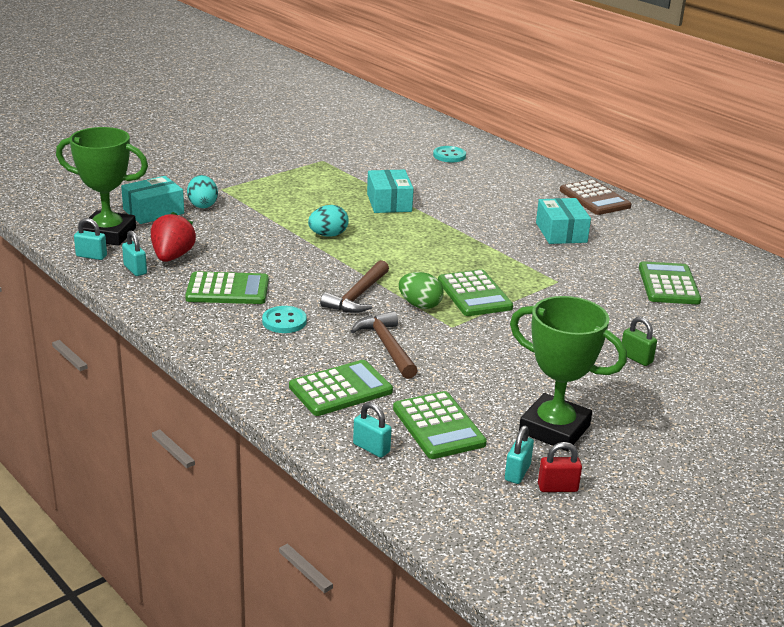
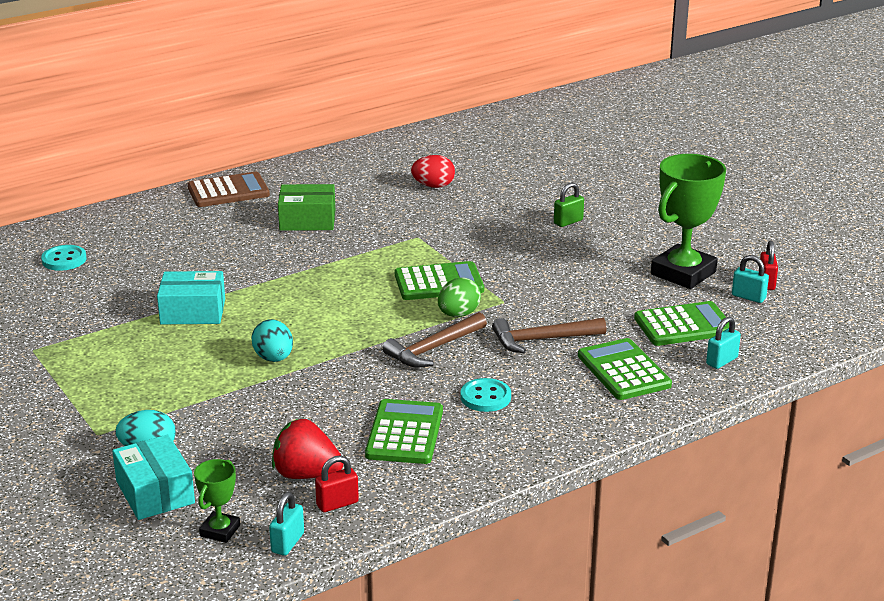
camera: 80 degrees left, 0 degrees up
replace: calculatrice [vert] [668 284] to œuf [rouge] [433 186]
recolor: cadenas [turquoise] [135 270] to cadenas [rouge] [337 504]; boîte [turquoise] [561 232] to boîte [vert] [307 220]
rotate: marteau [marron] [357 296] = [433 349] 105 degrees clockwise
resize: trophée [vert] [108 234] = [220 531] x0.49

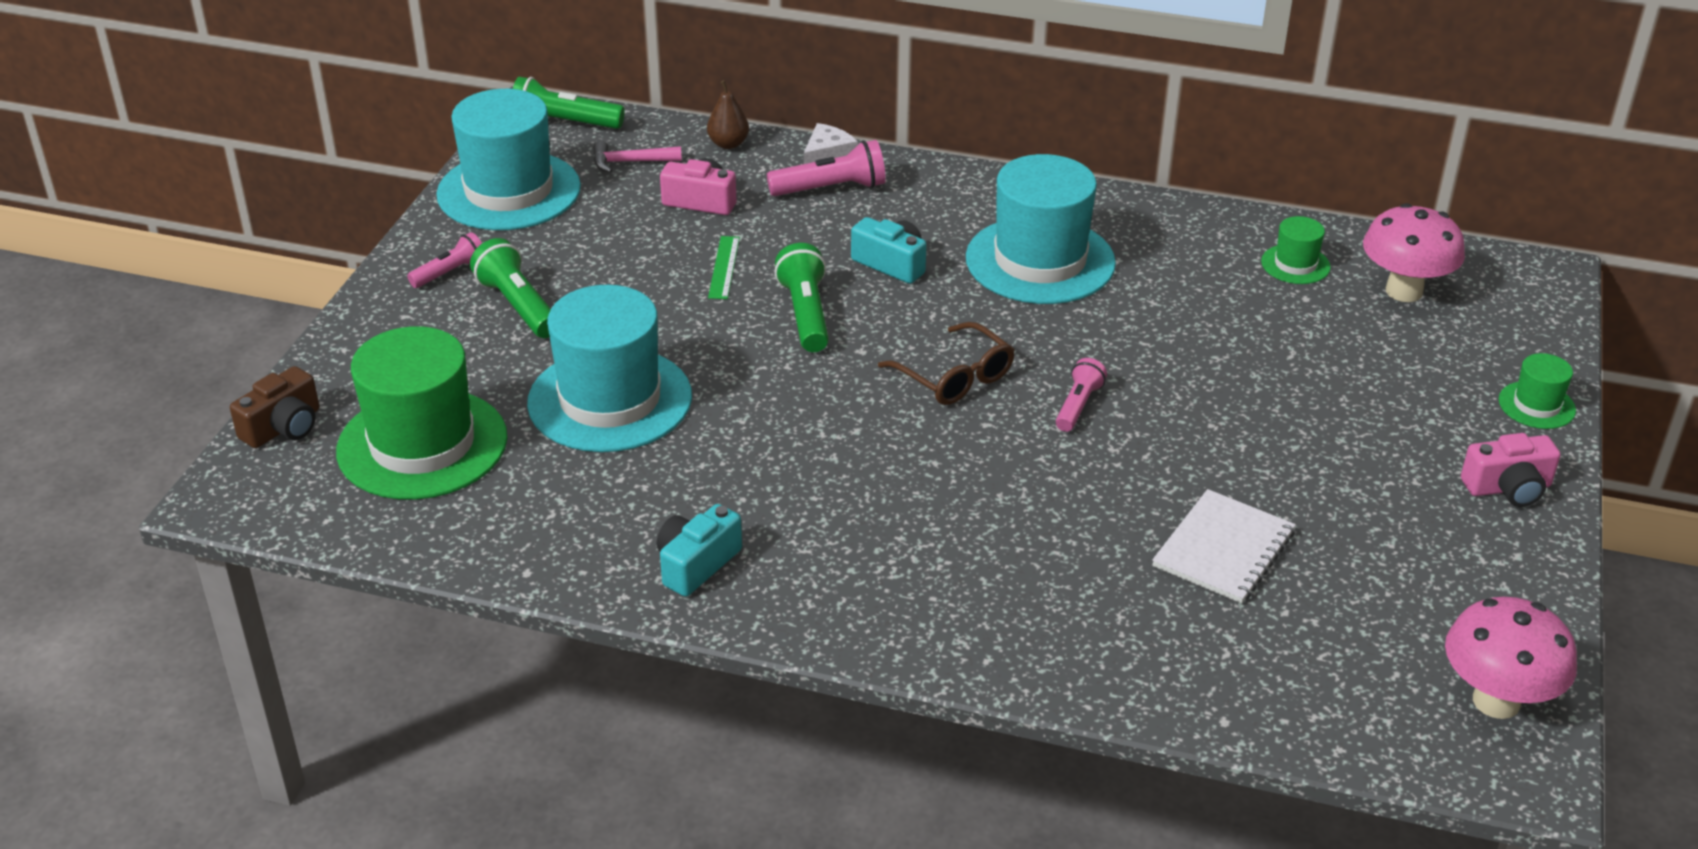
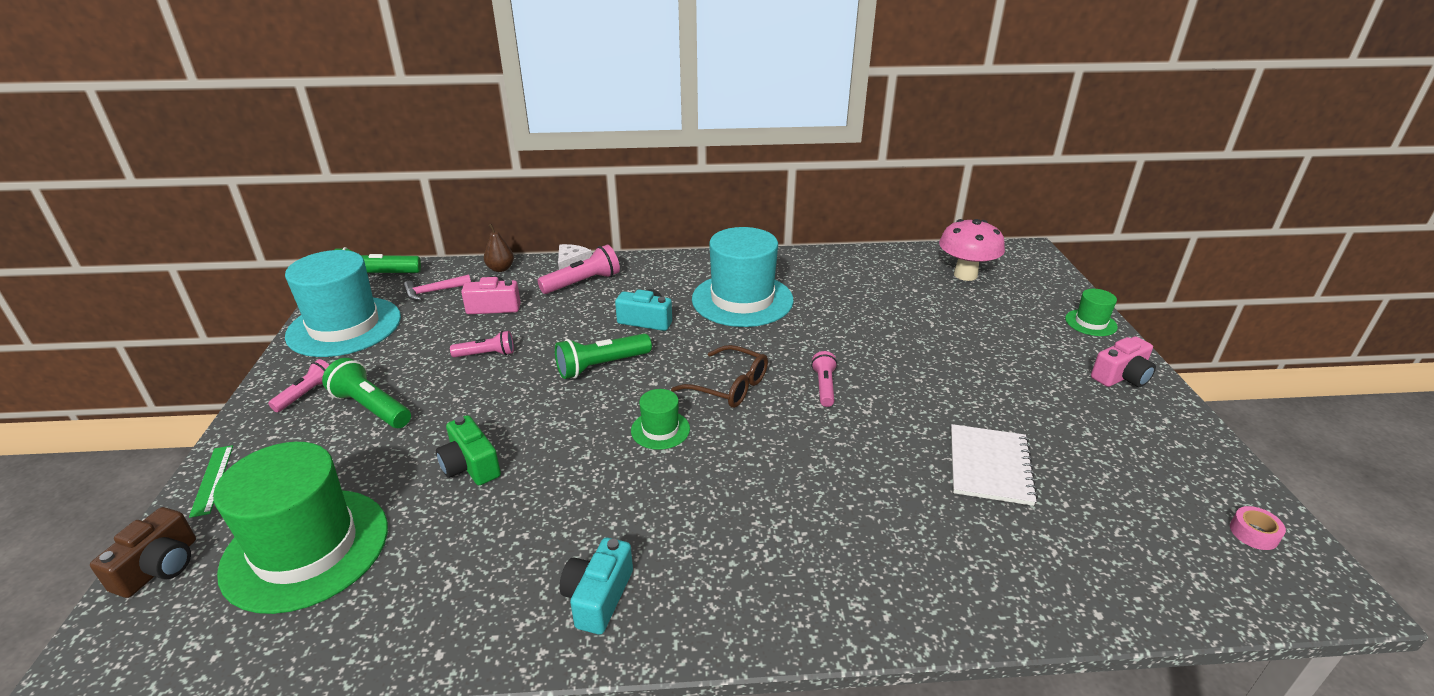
camera: 20 degrees left, 5 degrees down
insert: lampe de poche [rose] [486 354]
move: règle [vert] [724 267] to [212 480]; chapeau [vert] [1295 264] to [660 430]
replace: chapeau [turquoise] [610 400] to appareil photo [vert] [470 465]; champignon [rose] [1496 701] to ruban adhésif [rose] [1253 533]
rotate: lampe de poche [vert] [806 314] = [601 366] 90 degrees counterclockwise

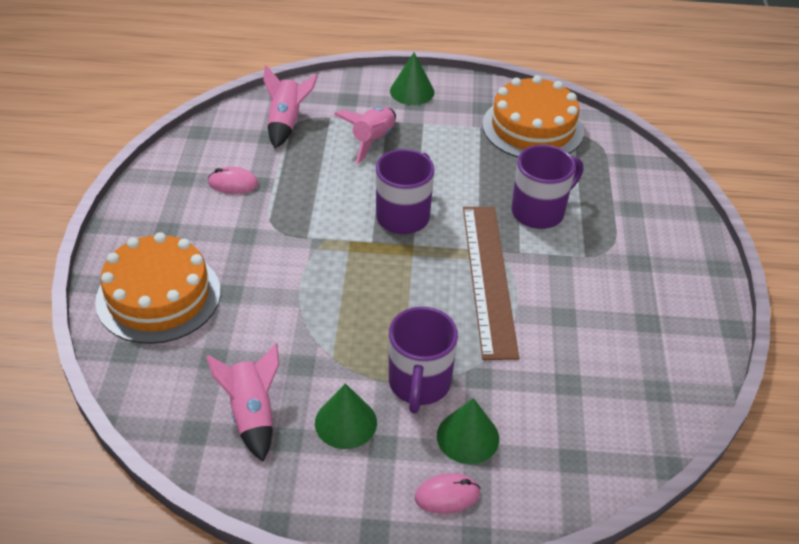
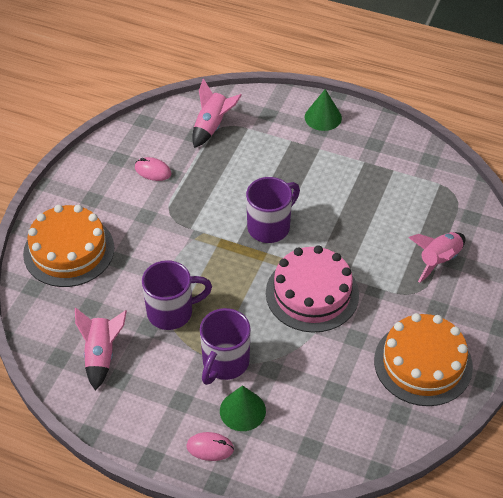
camera: 20 degrees right, 5 degrees up
delete: cône [vert] [345 422]
move: fusée [rose] [372 141] to [438 260]; gâteau [orange] [533 128] to [423 363]; tasse [violet] [540 211] to [172 312]
replace: règle [marron] [488 278] to gâteau [rose] [312 293]

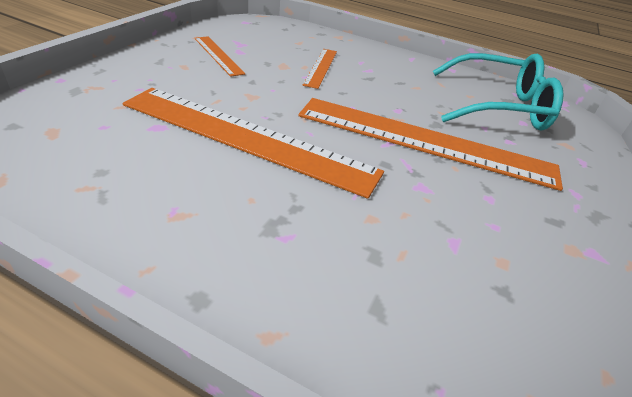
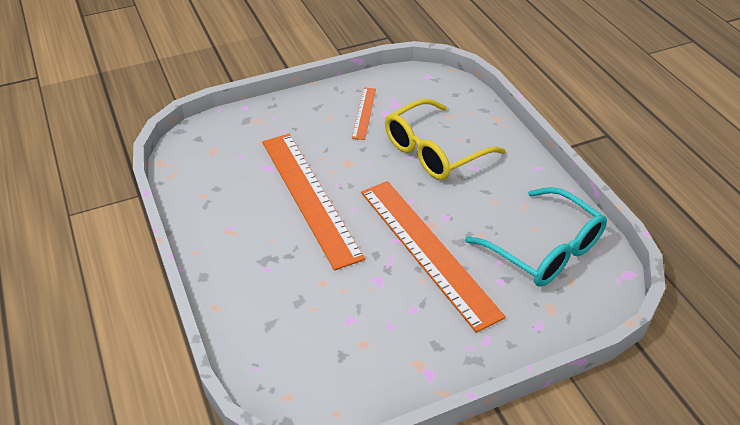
camera: 45 degrees right, 5 degrees up
replace: règle [orange] [321 67] to lunettes [jaune] [433 151]

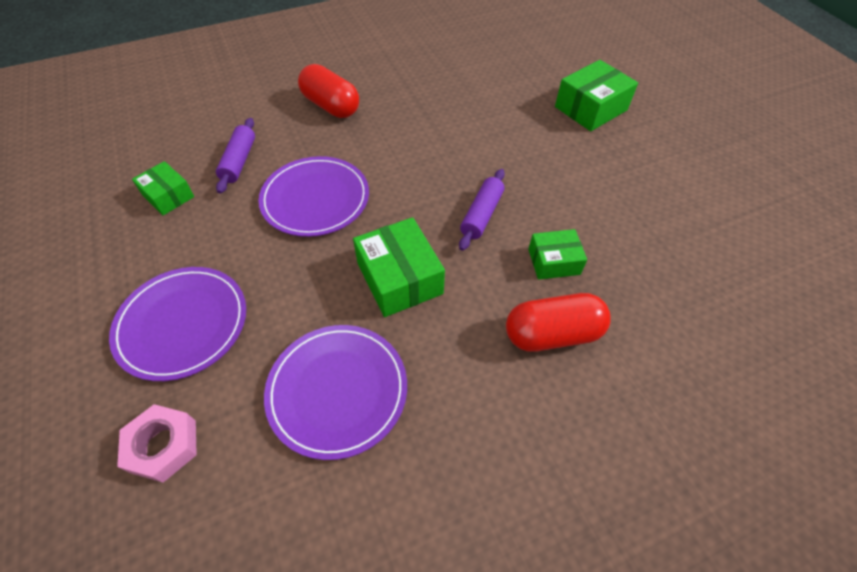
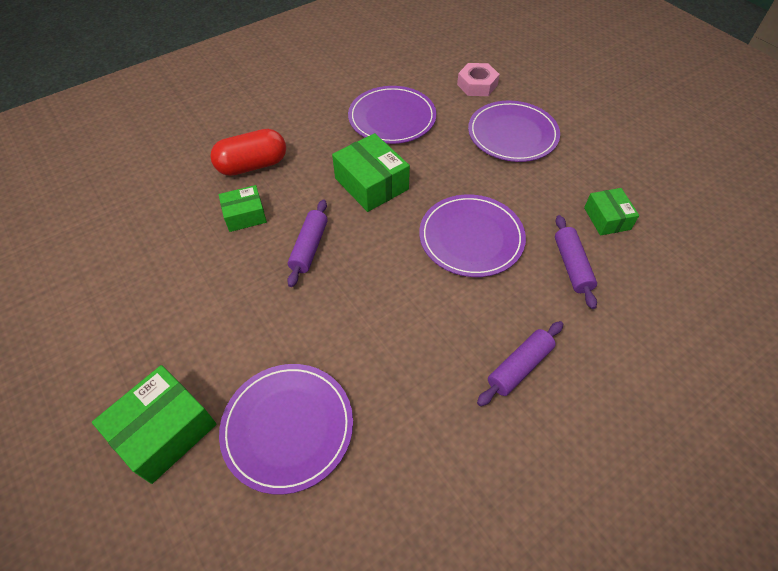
camera: 170 degrees right, 0 degrees up
insert: assiette [violet] [288 427]
replace: gélule [rouge] [331 106] to rouleau à pâtisserie [violet] [519 367]
rotate: boîte [vert] [168 196] = [607 218] 45 degrees clockwise

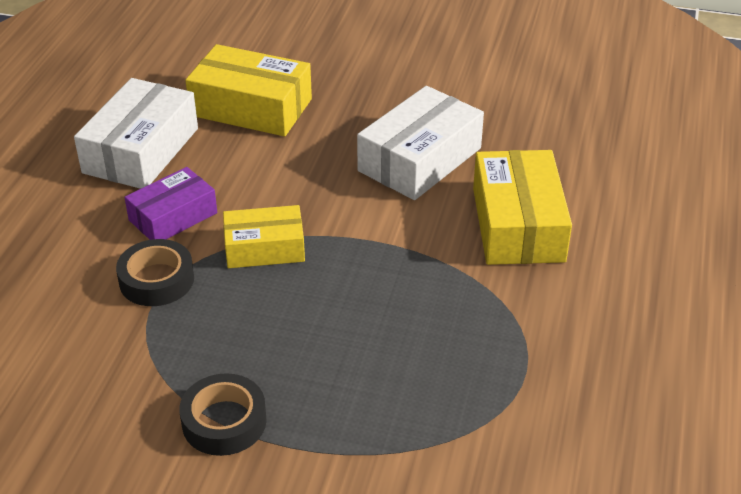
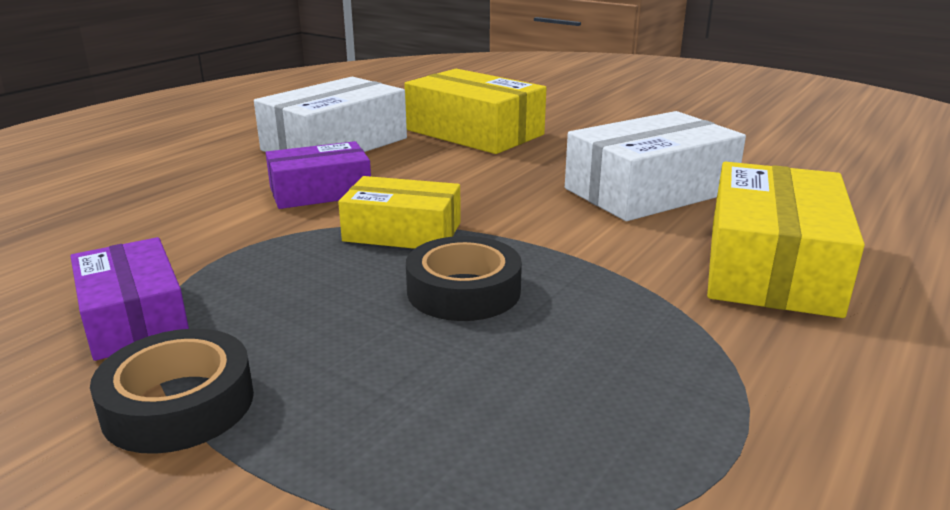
camera: 20 degrees right, 15 degrees down
insert: boîte [violet] [134 317]
move: ruban adhésif [noir] [156 280] to [463 291]

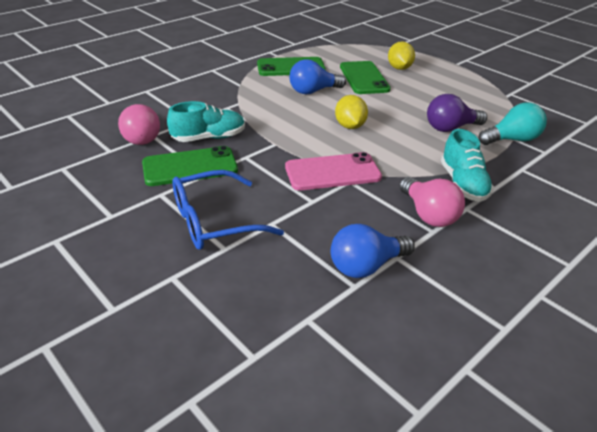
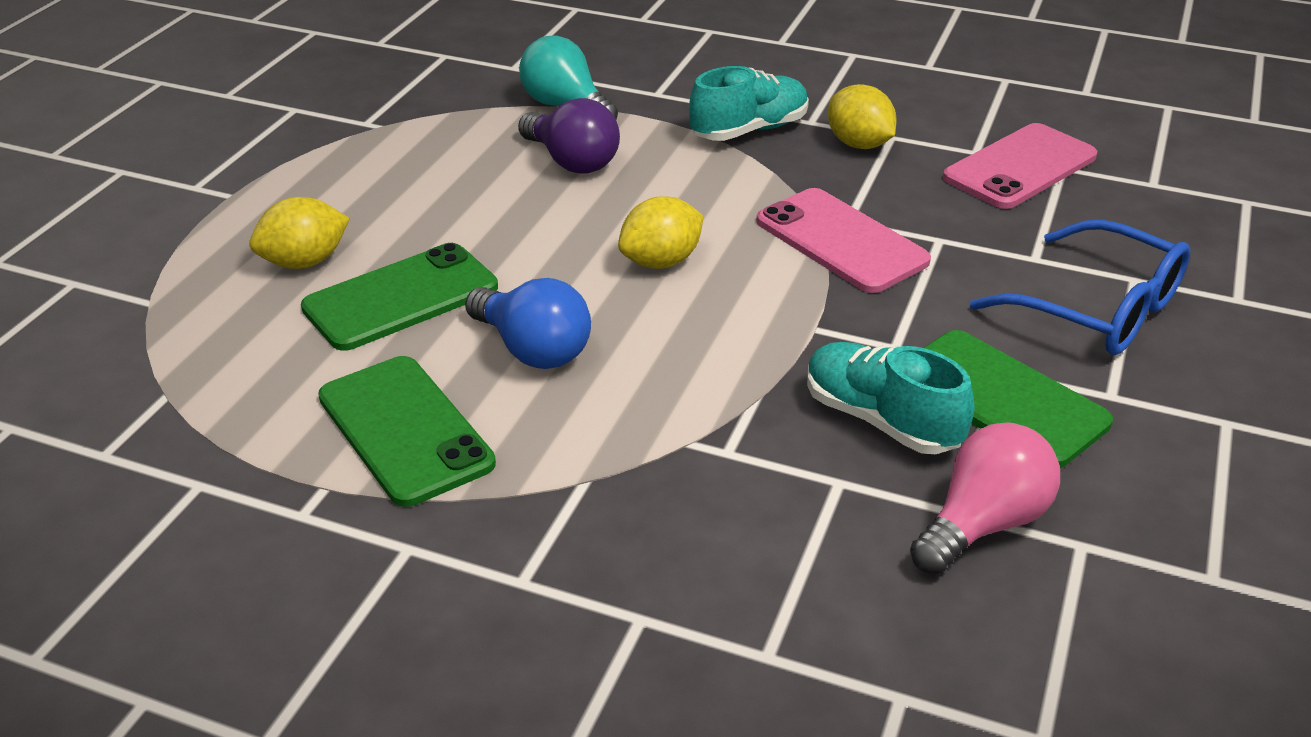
camera: 115 degrees left, 0 degrees up
replace: ampoule [bleu] [366 266] to téléphone [rose] [1020 167]; ampoule [rose] [428 214] to citron [jaune] [859 144]

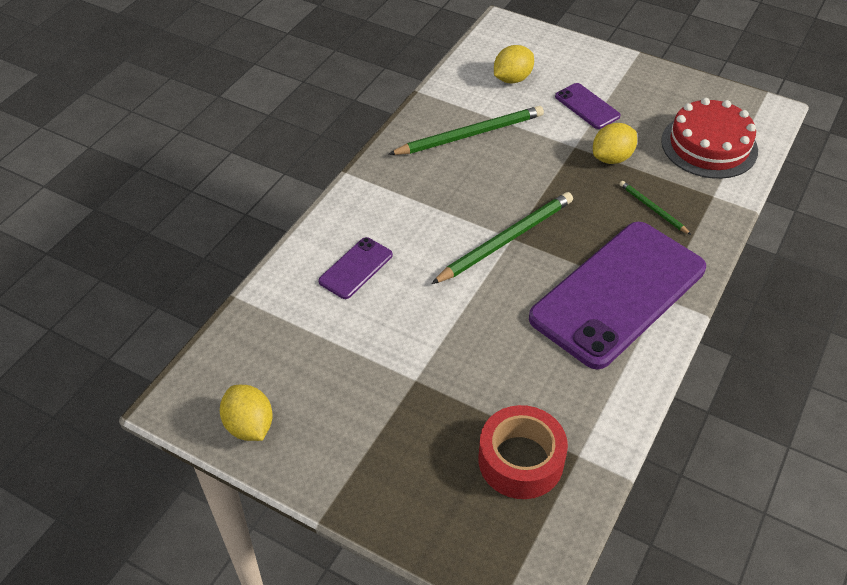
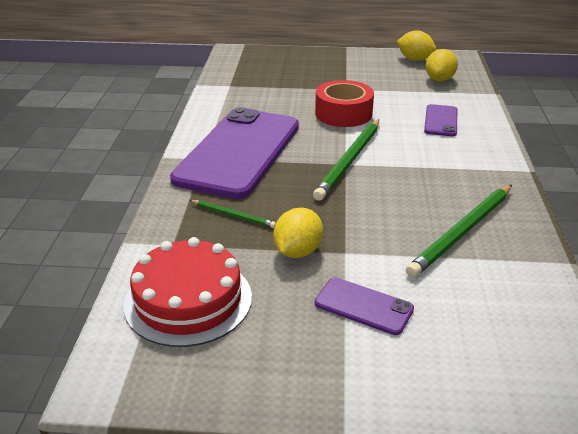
camera: 155 degrees right, 15 degrees down
move: ruban adhésif [rouge] [520 460] to [343 113]; citron [jaune] [512 79] to [439 79]

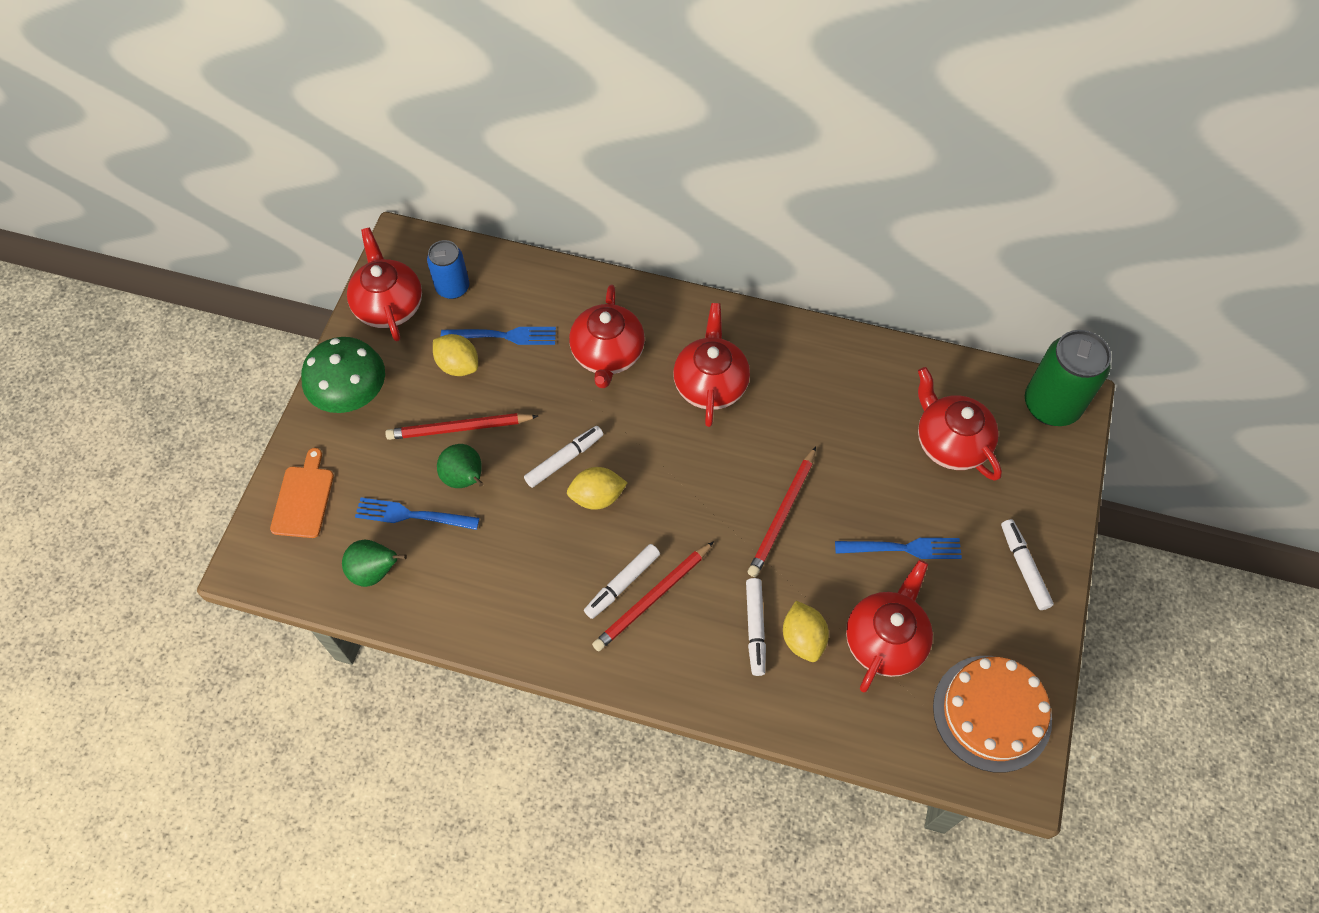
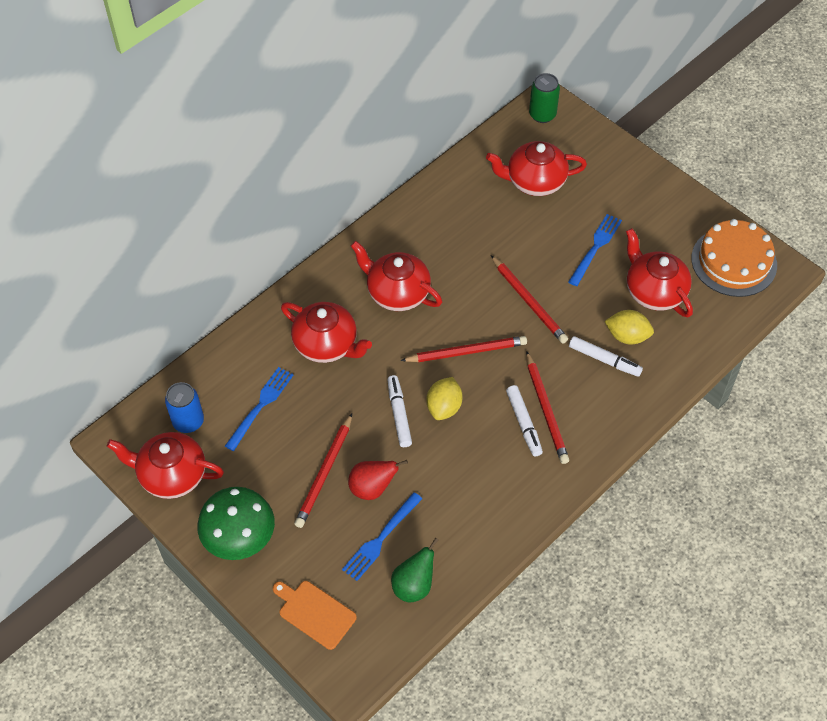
camera: 60 degrees left, 5 degrees down
delete: citron [jaune] [458 365]; feutre [blanc] [1024 567]
insert: crayon [rouge] [466 351]
recolor: poire [vert] [465 479] to poire [rouge] [372 488]
resize: canette [vert] [1051 405] = [542 115] x0.62

